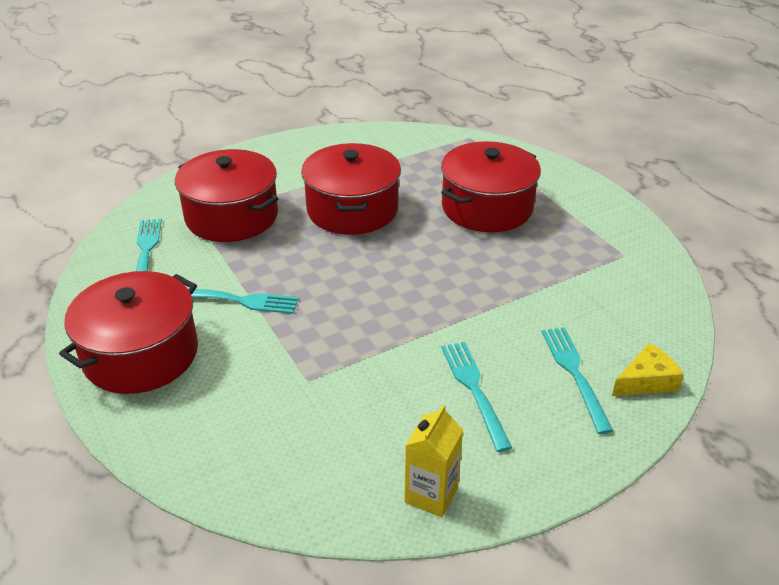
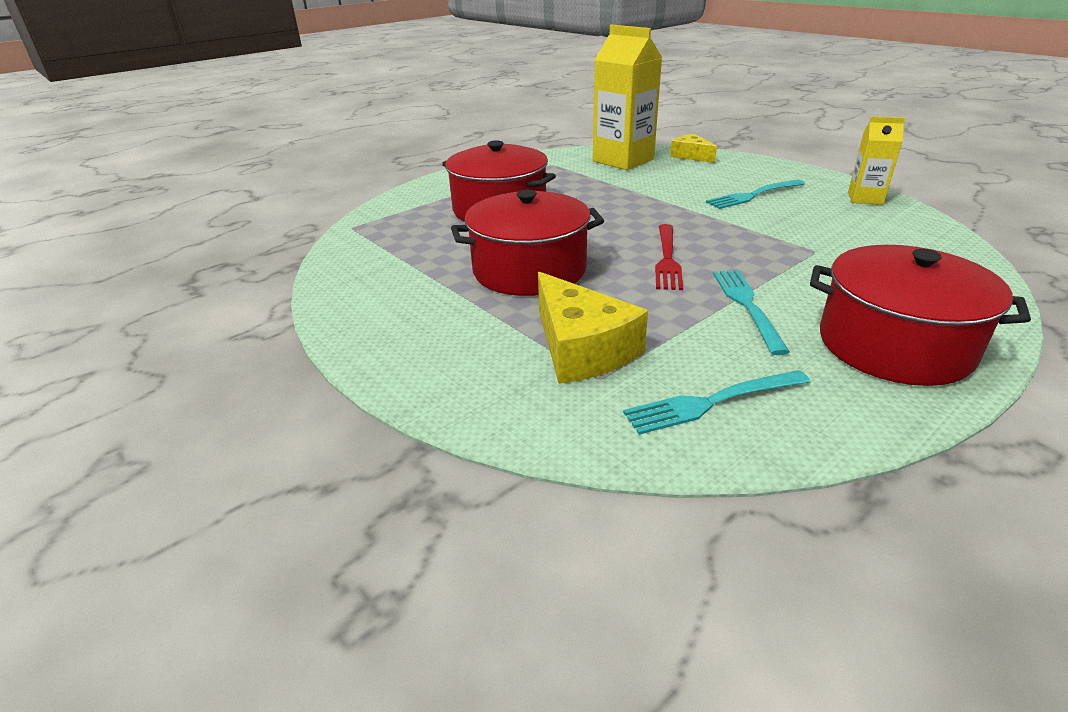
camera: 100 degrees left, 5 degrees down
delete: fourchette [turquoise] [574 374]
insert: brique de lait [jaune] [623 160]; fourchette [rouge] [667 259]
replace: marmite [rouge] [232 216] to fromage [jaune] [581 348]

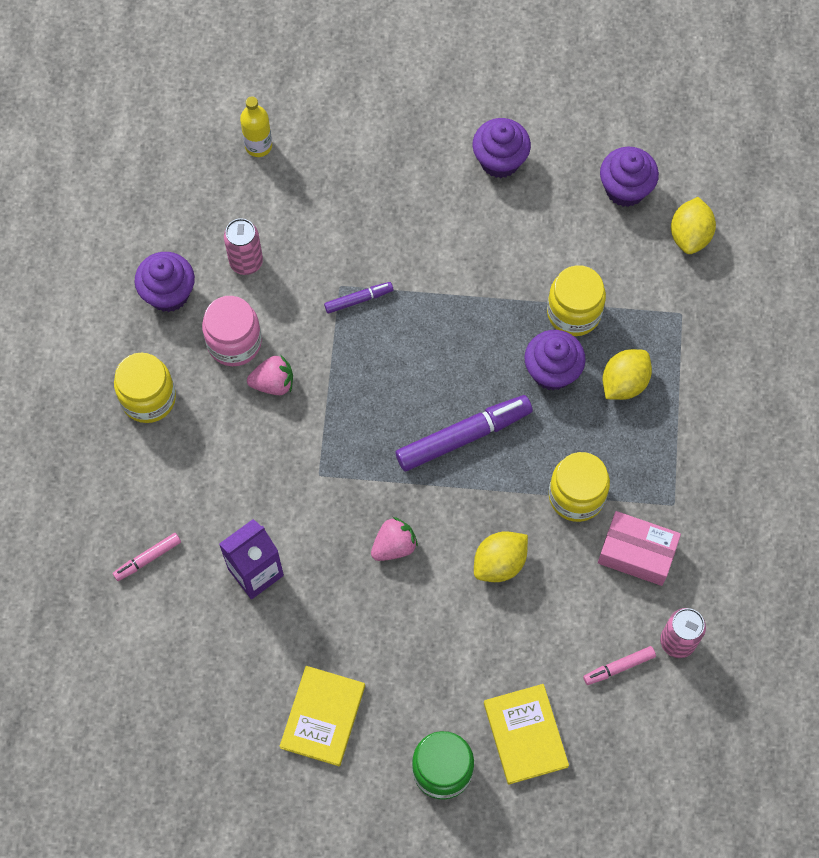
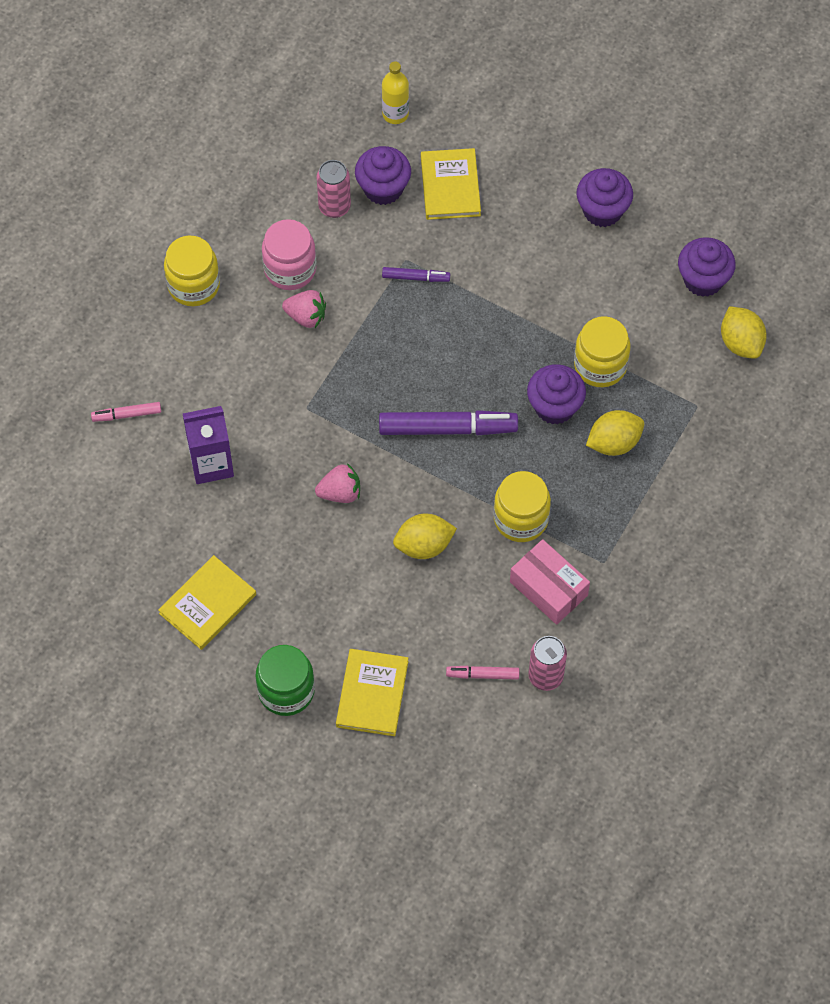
camera: 25 degrees right, 5 degrees down
insert: livre [jaune] [450 186]
move: muffin [violet] [168 293] to [383 188]
rotate: citron [jaune] [690 235] = [741 343] 60 degrees counterclockwise

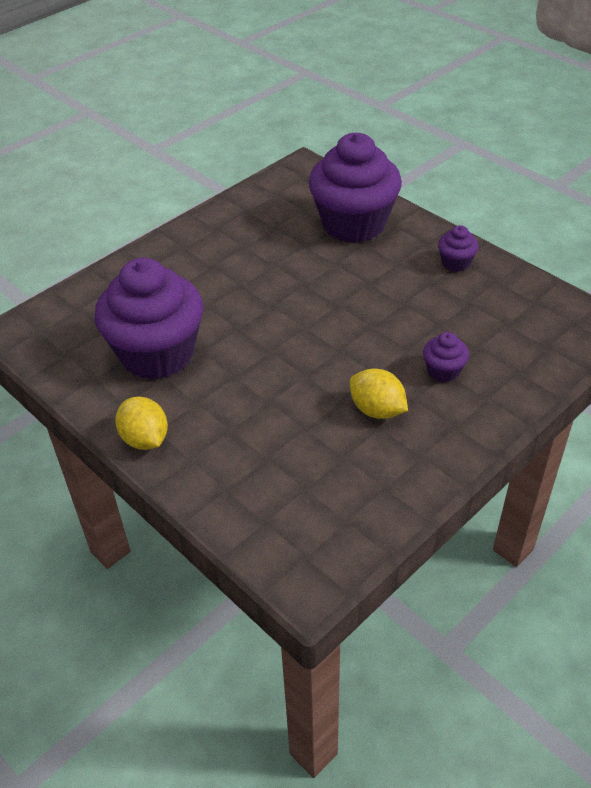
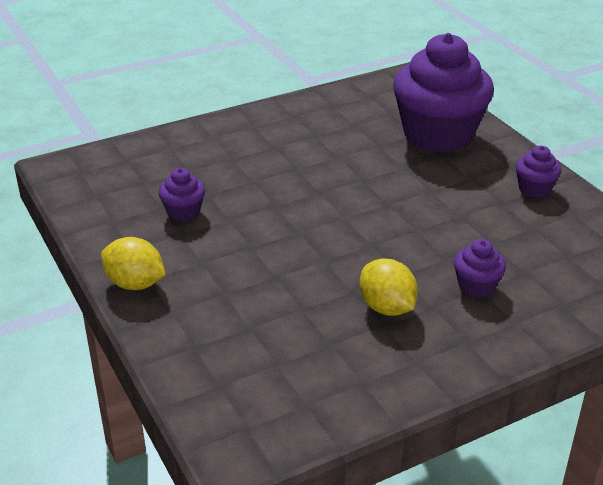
camera: 15 degrees right, 10 degrees down
rotate: citron [jaune] [145 439] = [135 284] 45 degrees counterclockwise
resize: muffin [violet] [157 354] = [183 212] x0.42

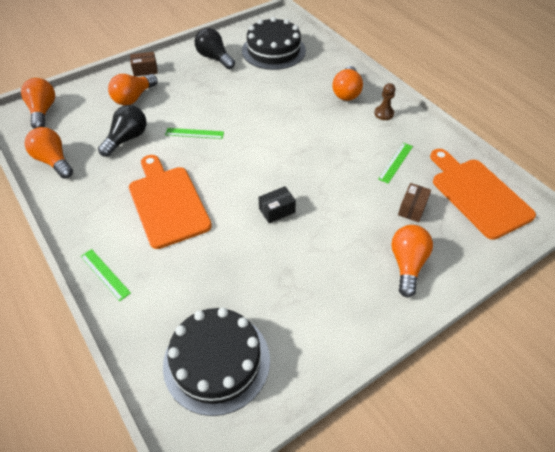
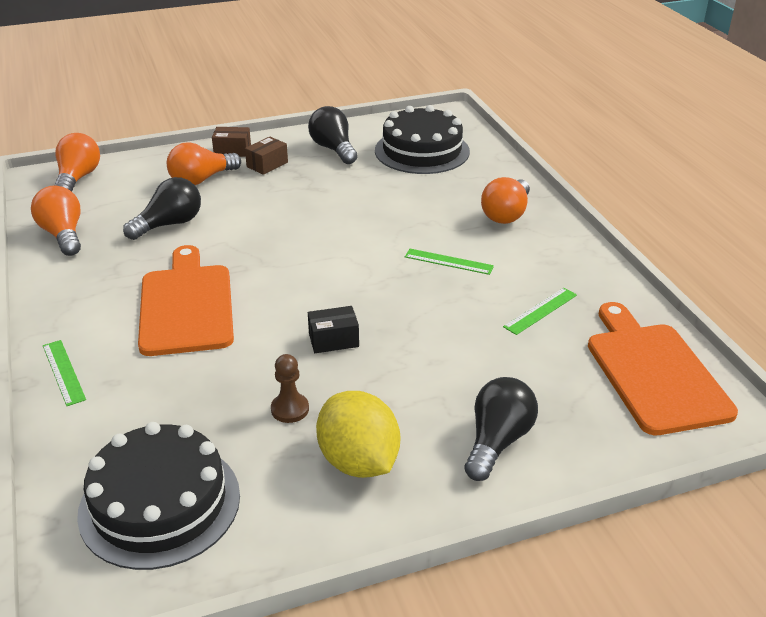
camera: 15 degrees right, 15 degrees down
insert: citron [jaune] [358 461]
move: règle [vert] [194 133] to [448 261]; pion [marron] [384 113] to [290 409]; boîte [marron] [412 208] to [267 164]
recolor: ampoule [orange] [407 264] to ampoule [noir] [497 441]

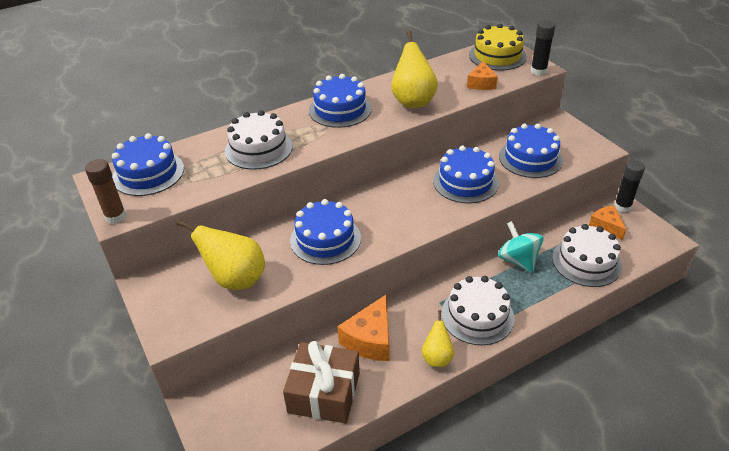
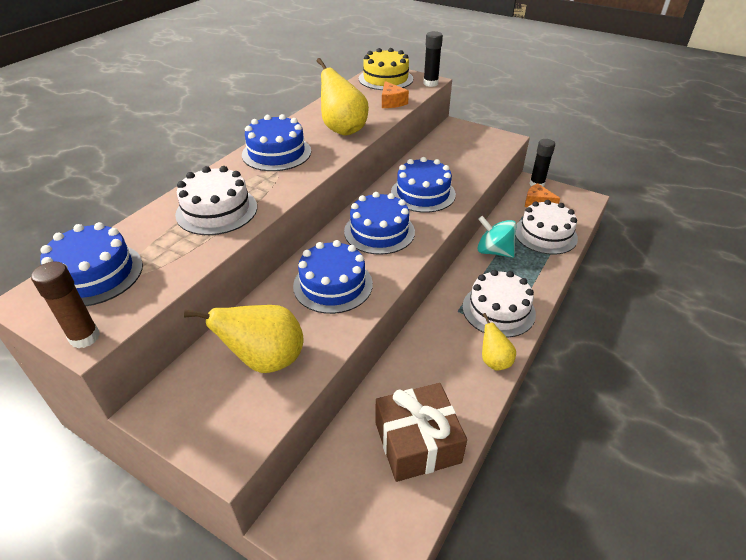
camera: 30 degrees left, 0 degrees up
delete: fromage [orange] [370 339]
move: gâteau [bleu] [530 158] to [379 231]

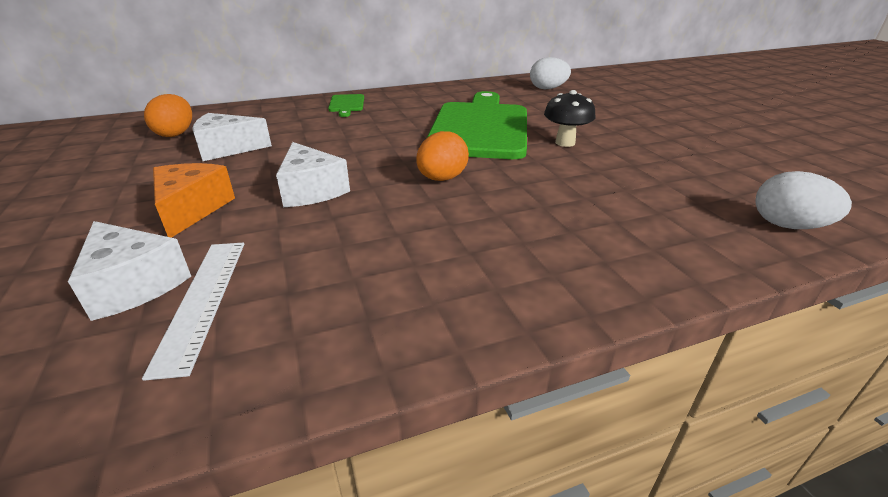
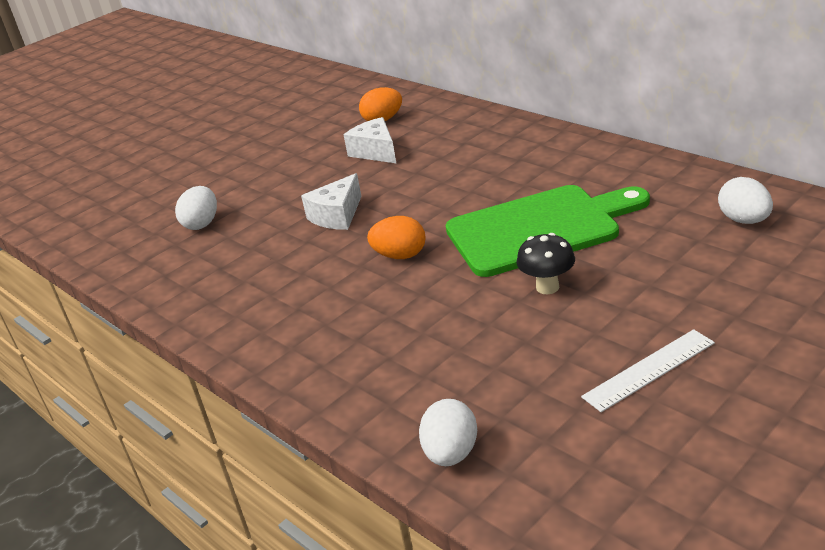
camera: 70 degrees right, 0 degrees up
delete: fromage [orange] [192 209]; planche à découper [vert] [346 104]
move: règle [blanc] [203 300] to [649 370]
replace: fromage [blanc] [134 284] to œuf [blanc] [202 224]

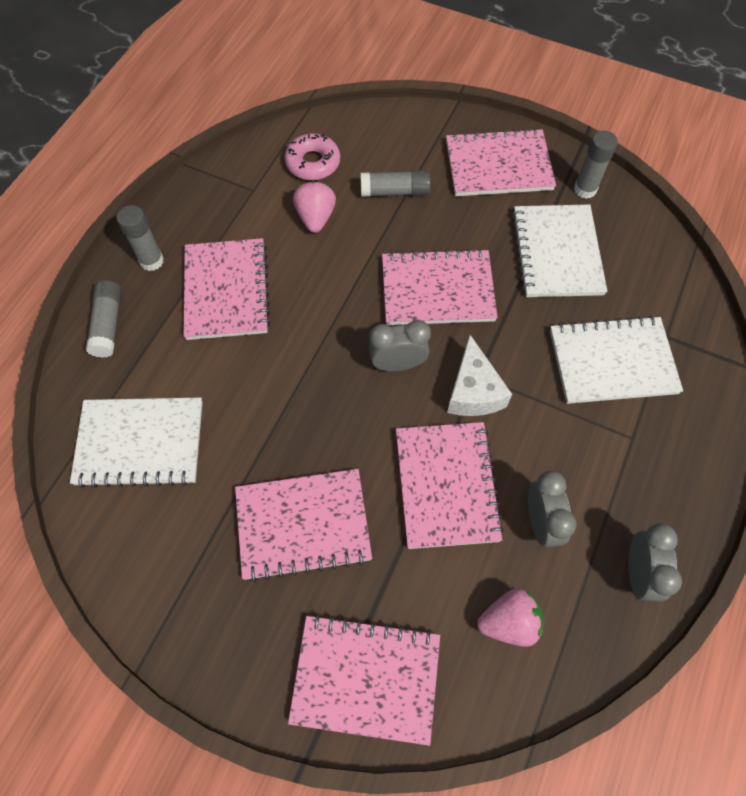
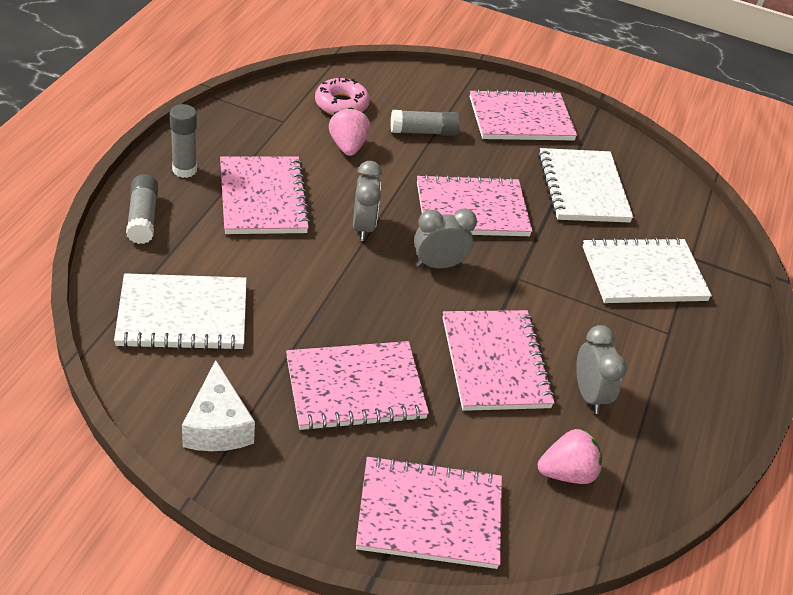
camera: 10 degrees left, 20 degrees down
delete: bâton de colle [gris] [585 189]
move: fromage [blanc] [473 391] to [217 425]; réveil [gris] [638 573] to [363 227]

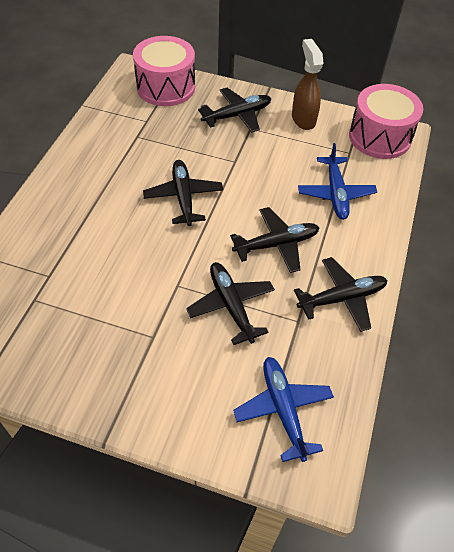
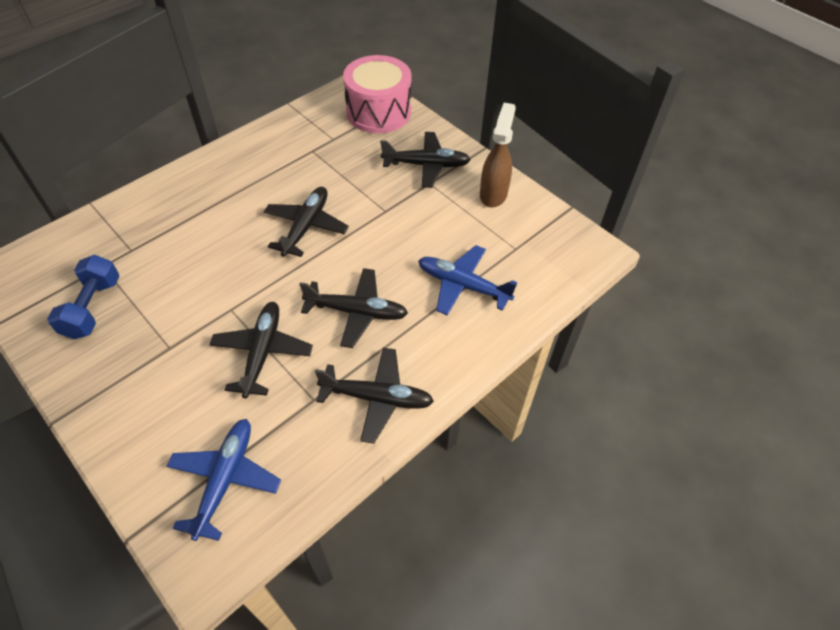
camera: 30 degrees right, 0 degrees up
delete: tambour [rose] [379 137]
insert: haltère [bleu] [92 308]
rotate: avion [bleu] [335 193] = [463 285] 90 degrees clockwise

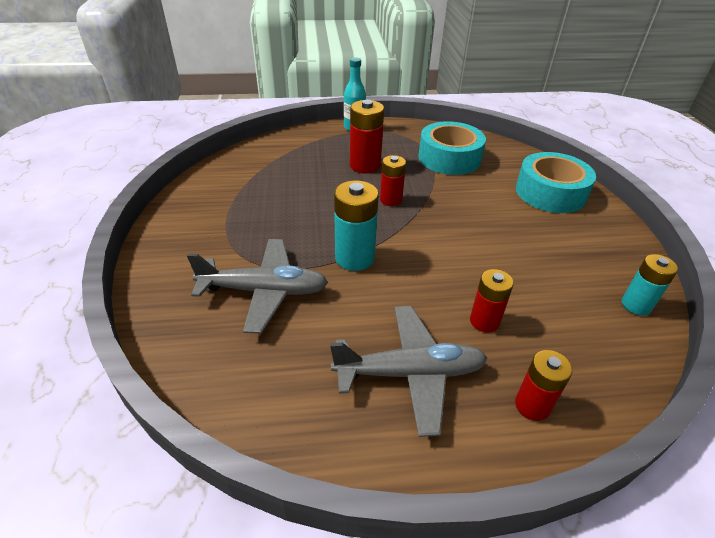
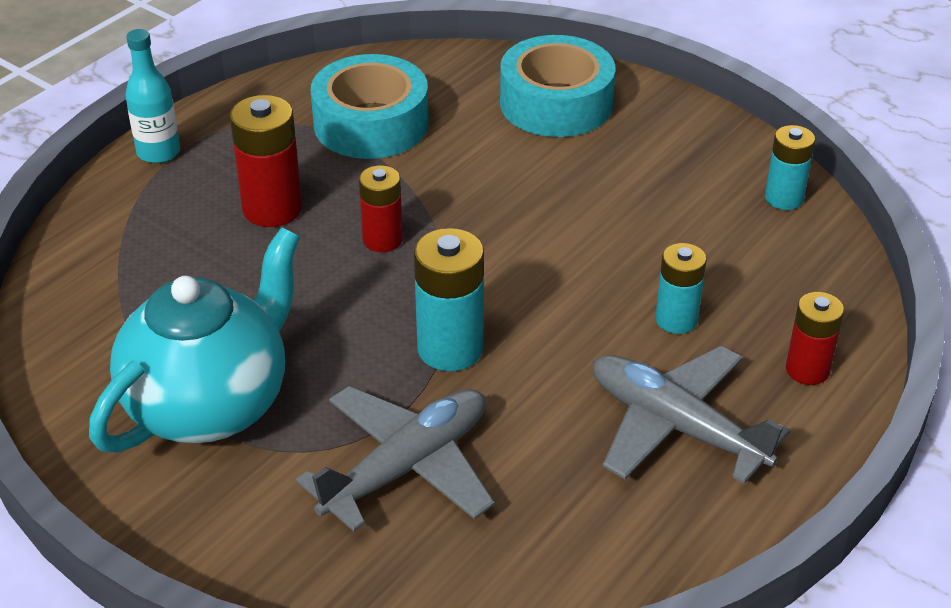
camera: 45 degrees left, 0 degrees up
insert: théière [turquoise] [210 405]
recolor: pile [rouge] [484 321] to pile [turquoise] [676 319]
rotate: avion [gris] [410 373] = [676 426] 90 degrees counterclockwise

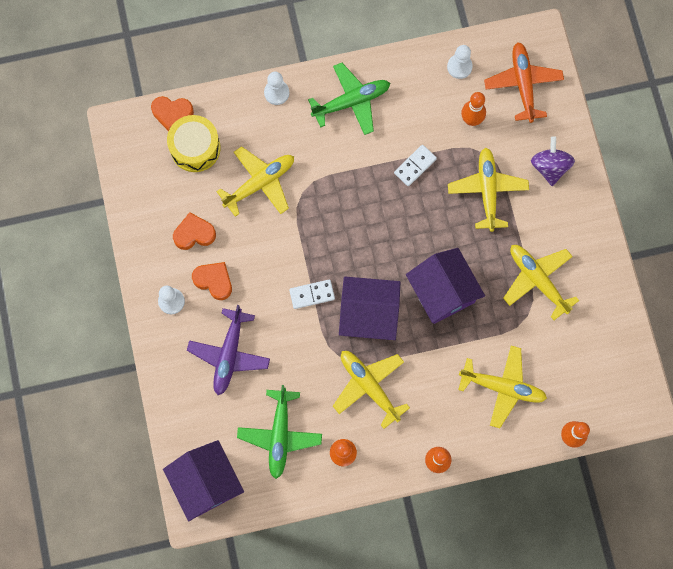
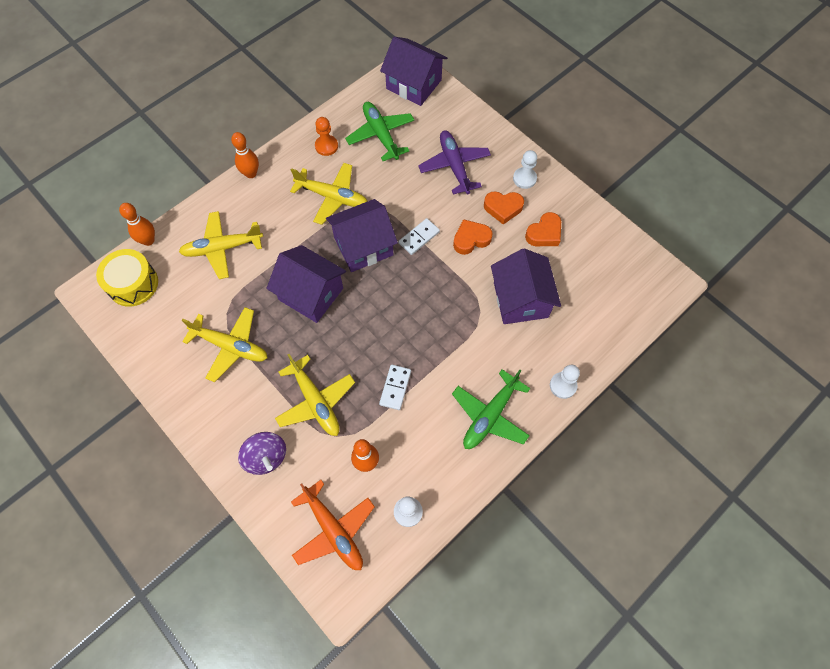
camera: 150 degrees right, 10 degrees down
move: cœur [orange] [172 114] to [471 239]; tambour [jaune] [195 148] to [133 284]
replace: avion [jaune] [260 183] to maison [violet] [520 300]

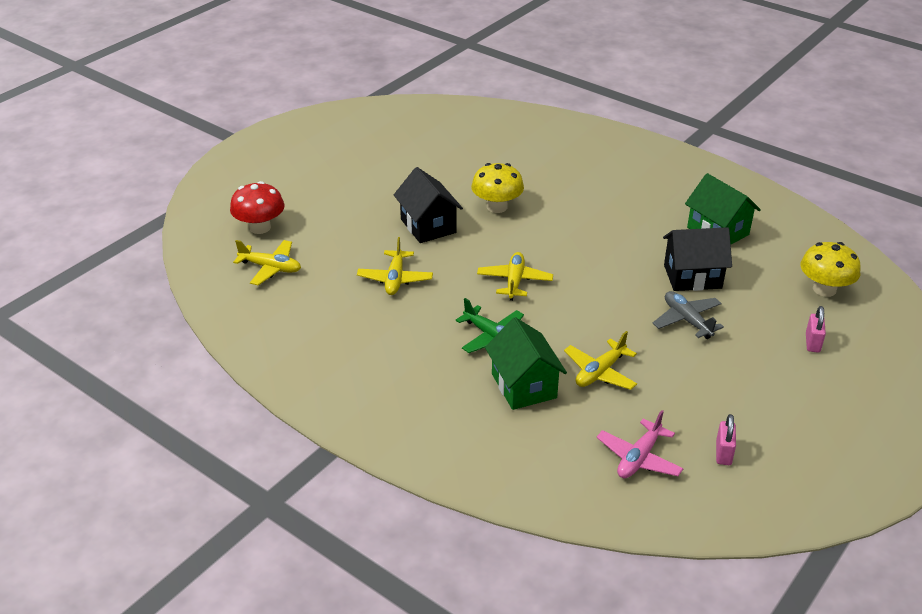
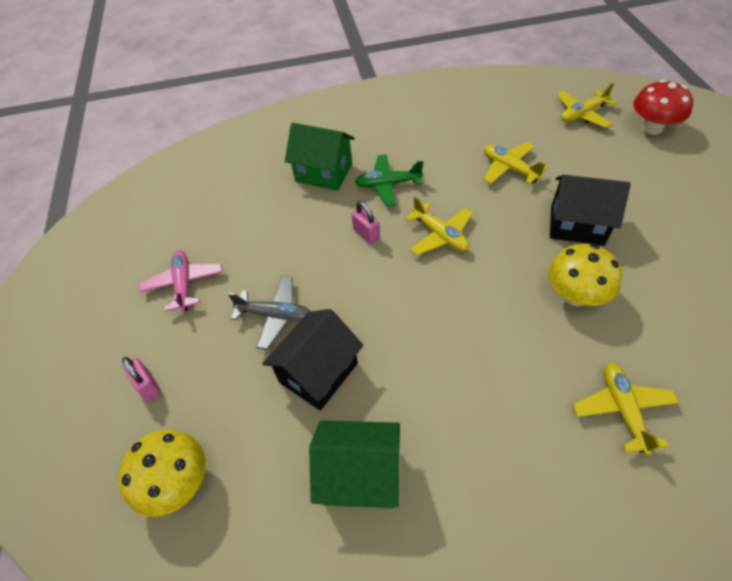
camera: 135 degrees right, 15 degrees up
move: avion [jaune] [600 372] to [622 409]; avion [rose] [639 458] to [184 284]; cadenas [rose] [723 453] to [366 234]

